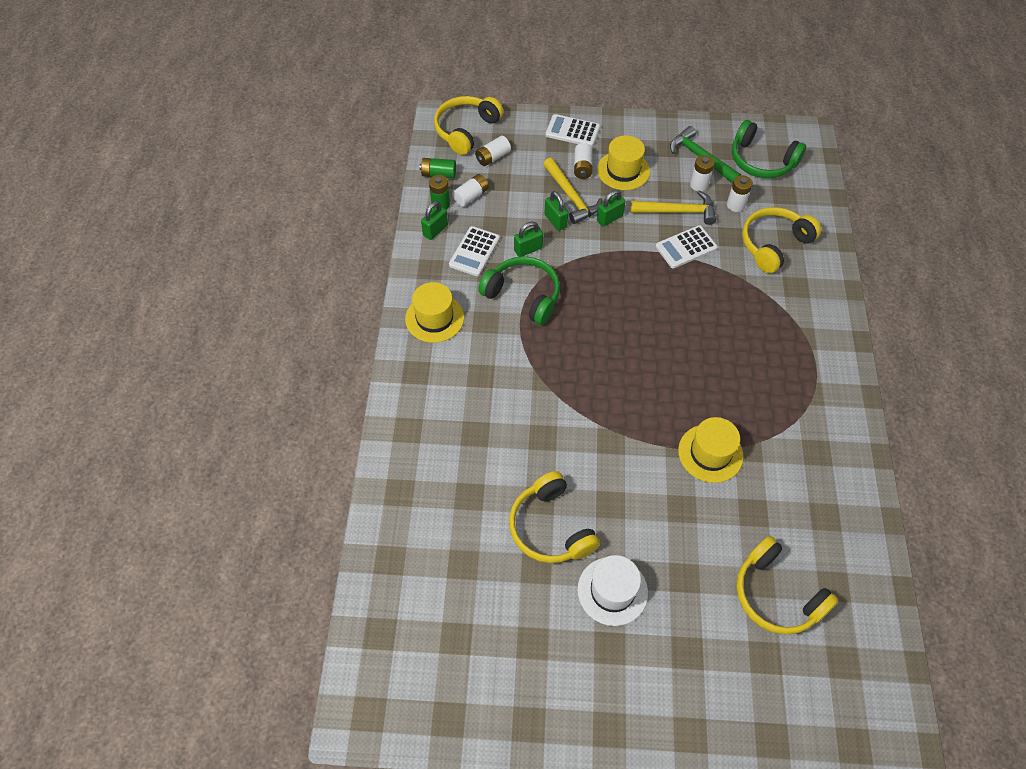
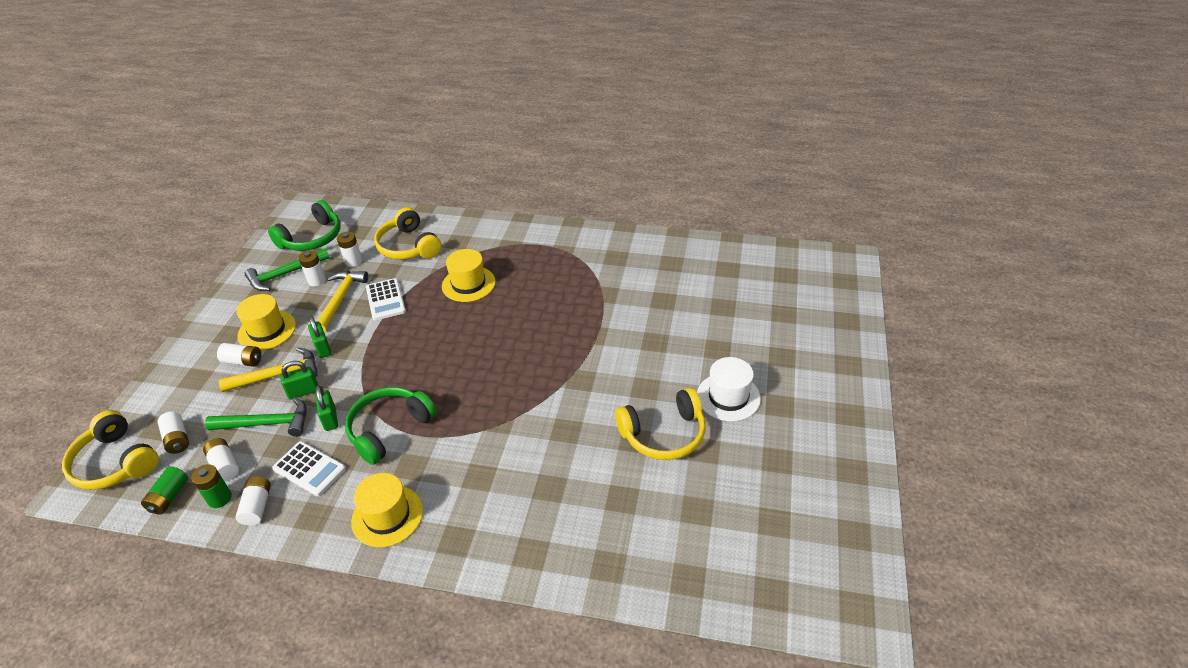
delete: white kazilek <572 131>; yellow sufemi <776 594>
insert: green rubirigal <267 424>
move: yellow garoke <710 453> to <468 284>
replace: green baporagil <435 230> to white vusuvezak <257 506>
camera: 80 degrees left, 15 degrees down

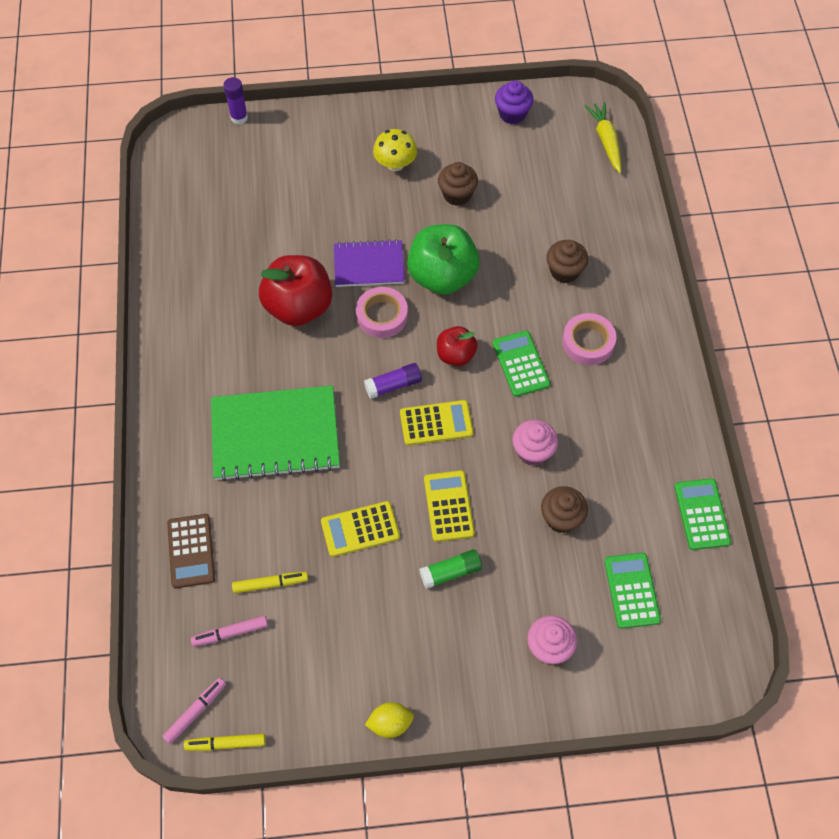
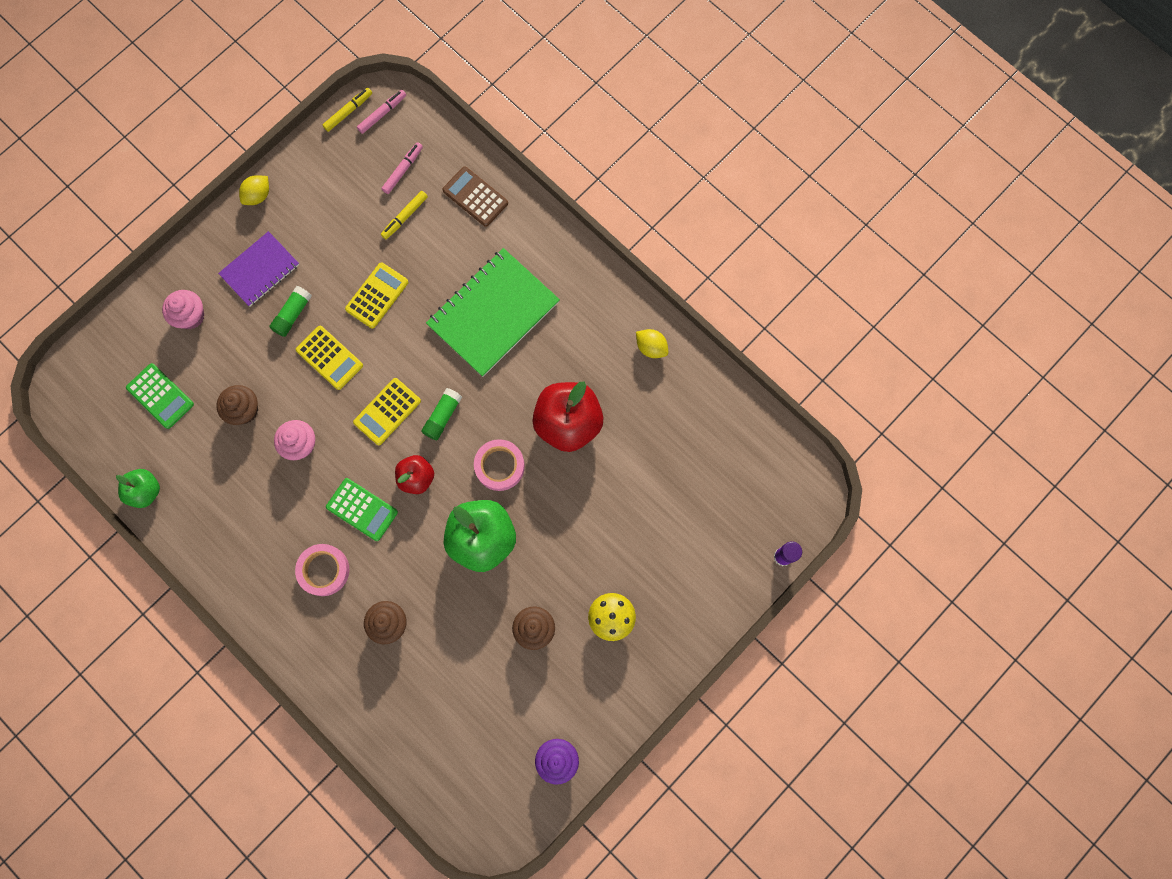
delete: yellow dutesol <606 141>
insert: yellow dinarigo <651 347>
move: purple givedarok <369 265> to <260 270>
replace: green kazilek <701 514> to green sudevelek <145 491>
recolor: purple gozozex <393 385> to green gozozex <442 416>
rotate: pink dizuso <195 712> = <382 114> 135 degrees counterclockwise
camera: 140 degrees right, 15 degrees up

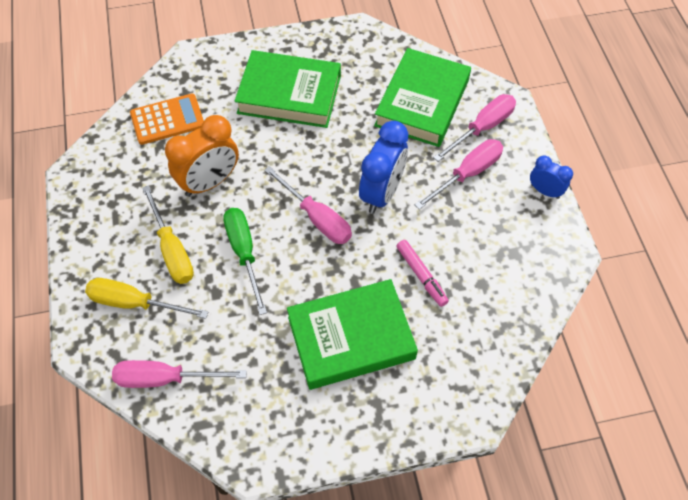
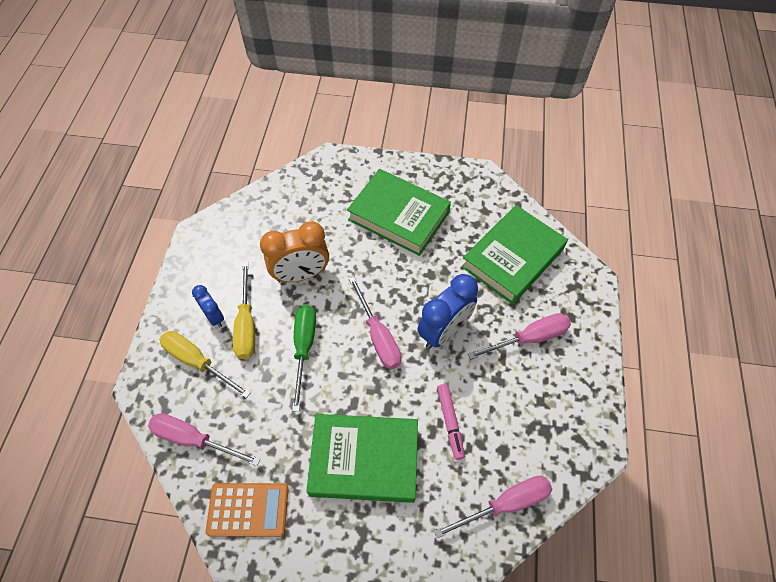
move: orange kazilek <167 120> to <248 510>; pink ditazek <482 128> to <505 504>; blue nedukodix <545 191> to <214 317>
camera: 20 degrees right, 0 degrees up

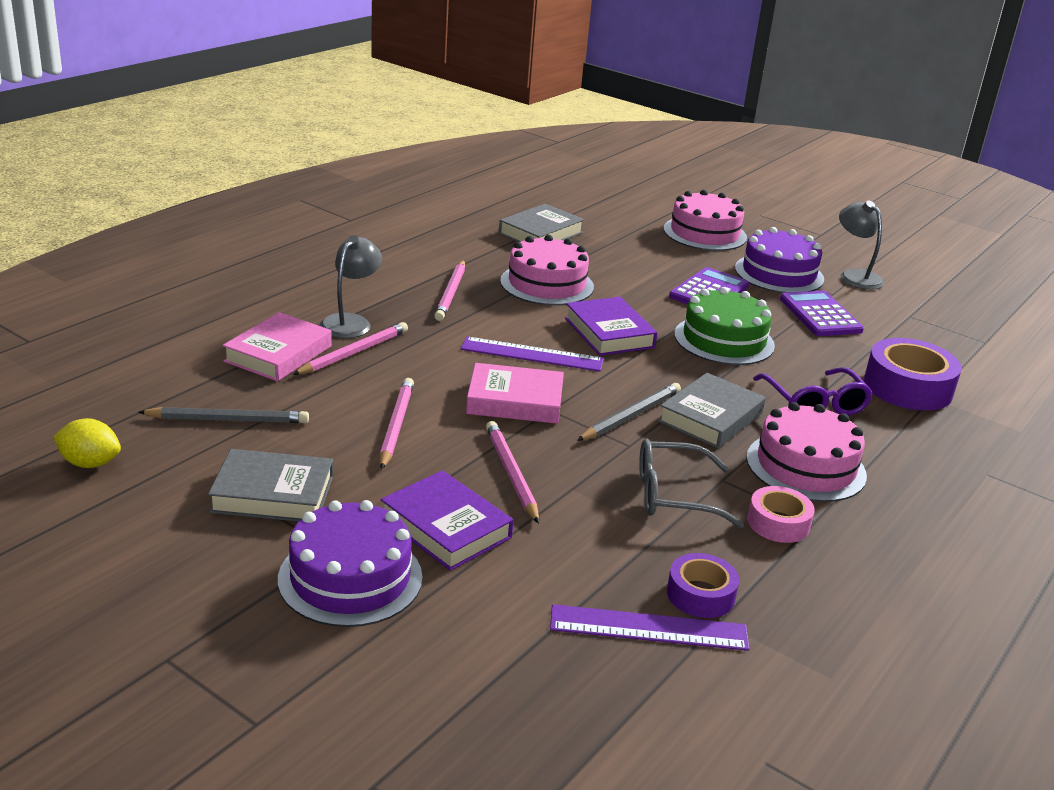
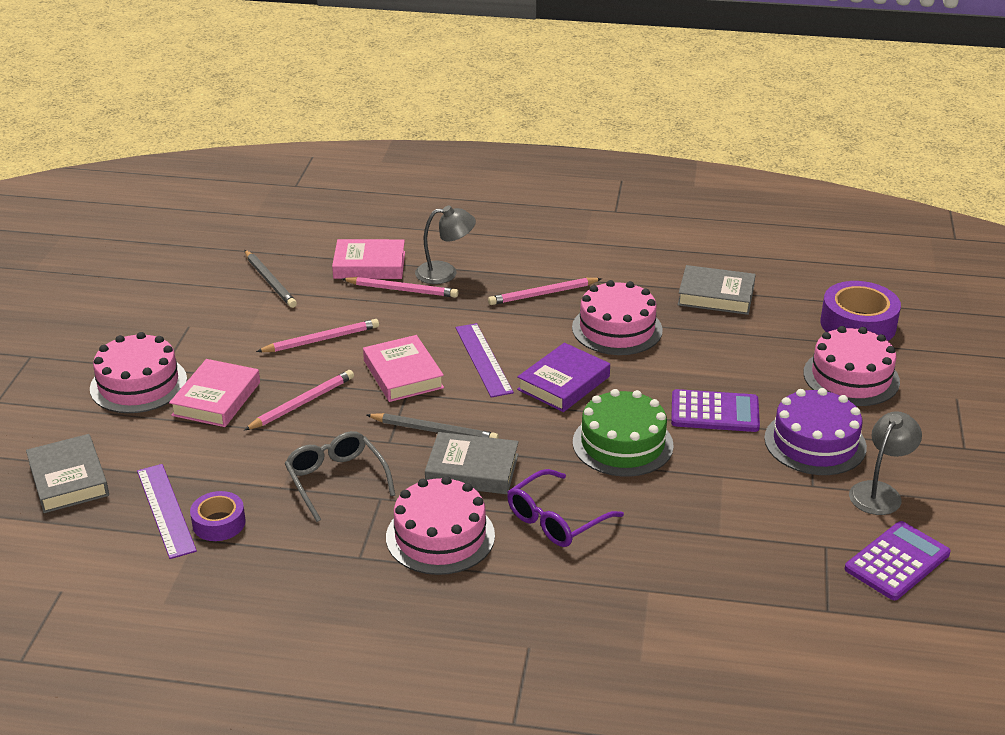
delete: yellow dinarigo <90 463>; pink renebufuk <778 523>
move: purple kazilek <820 315> to <897 561>; purple renebufuk <908 387> to <858 324>; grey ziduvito <273 494> to <68 479>
recolor: purple ziduvito <445 527> to pink ziduvito <216 399>; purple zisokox <350 578> to pink zisokox <138 384>
camera: 65 degrees right, 5 degrees up

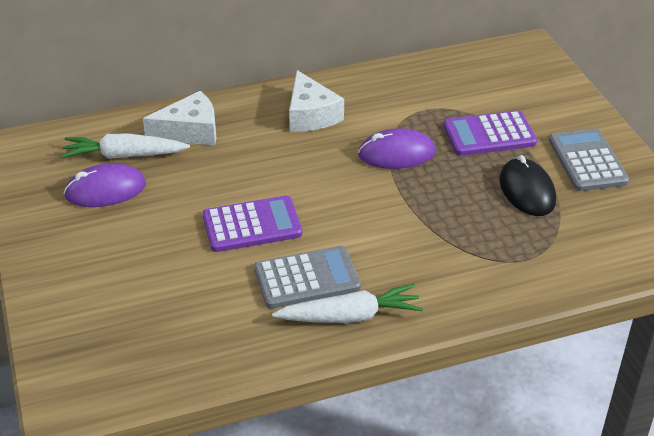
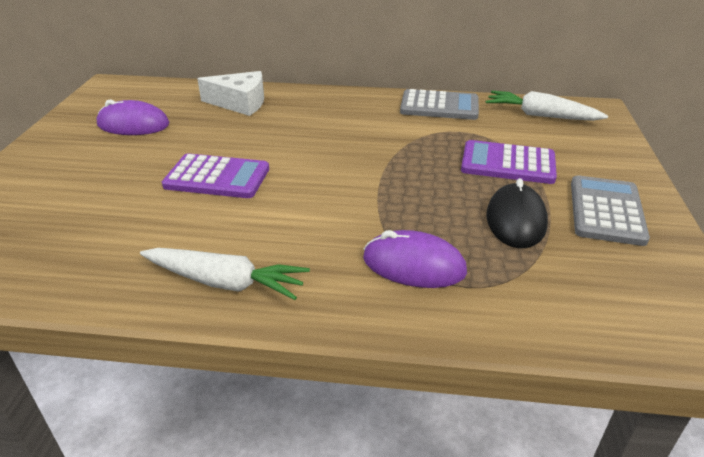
delete: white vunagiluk <311 115>
move: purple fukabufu <396 154> to <414 265>; white dutesol <124 155> to <540 115>; grey kazilek <307 278> to <439 106>
camera: 25 degrees right, 5 degrees down

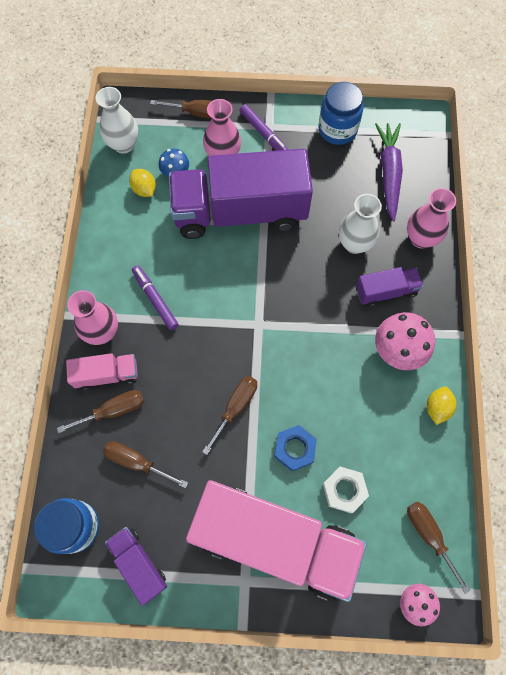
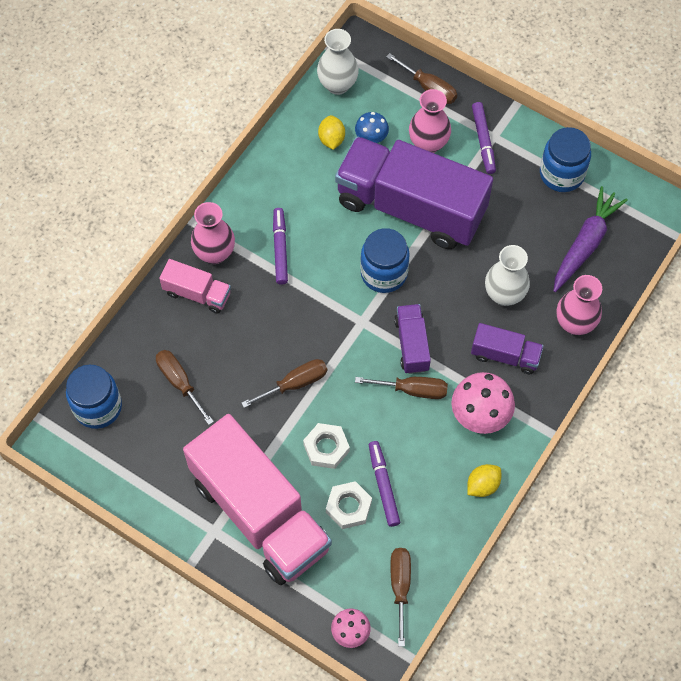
insert: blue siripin <384 273>; purple dizuso <383 486>
move: brown ditazek <113 410> to <412 390>; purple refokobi <139 564> to <412 344>
recolor: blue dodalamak <295 449> to white dodalamak <326 448>
camera: 30 degrees right, 5 degrees down

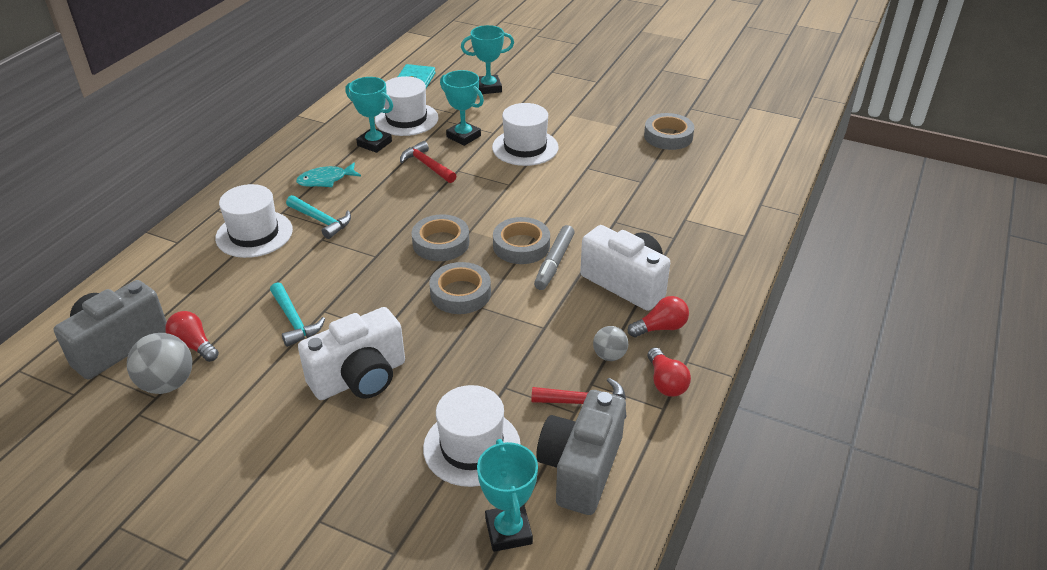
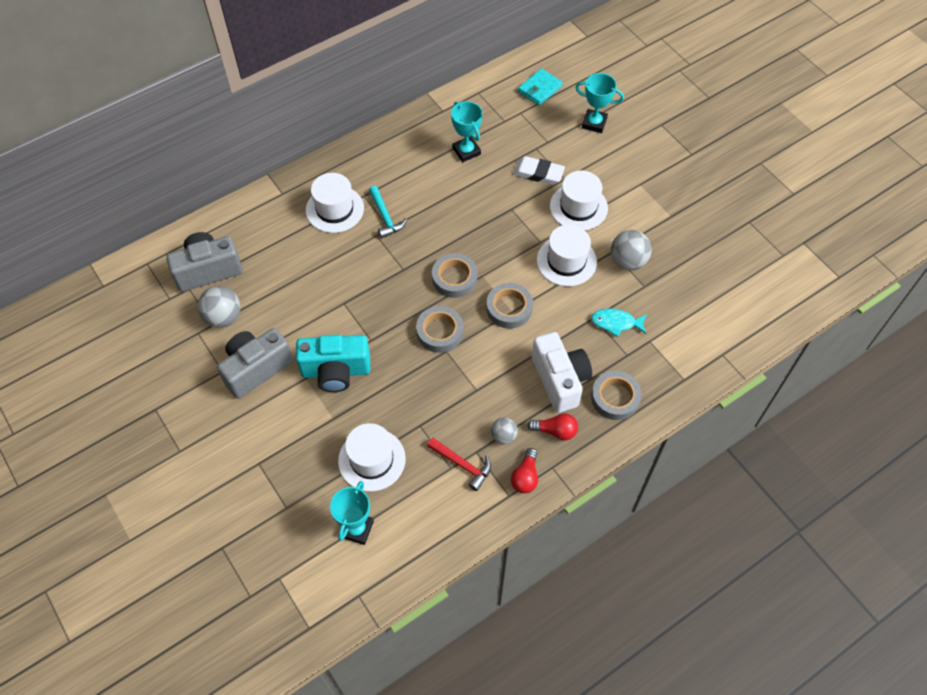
delete: red rubirigal <427 165>; grey dizuso <554 263>; turquoise rubirigal <294 321>; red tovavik <194 345>
insert: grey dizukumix <628 261>
move: white garoke <406 119> to <566 261>; grey renebufuk <668 136> to <615 398>; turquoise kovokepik <326 180> to <616 323>; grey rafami <581 468> to <256 369>
replace: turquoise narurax <463 136> to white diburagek <538 173>
recolor: white rafami <360 378> to turquoise rafami <336 371>
camera: 30 degrees right, 20 degrees up

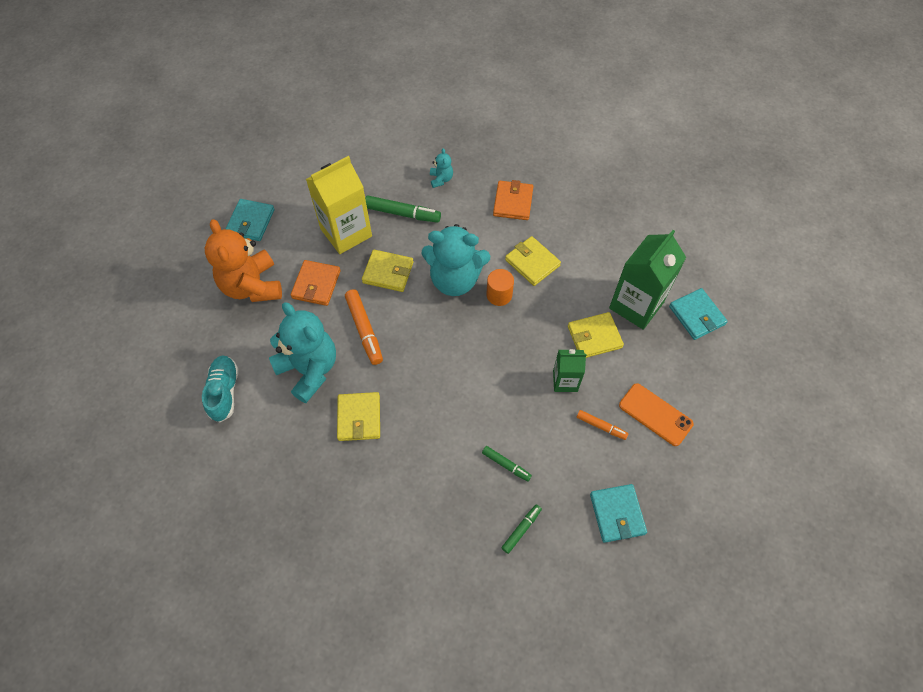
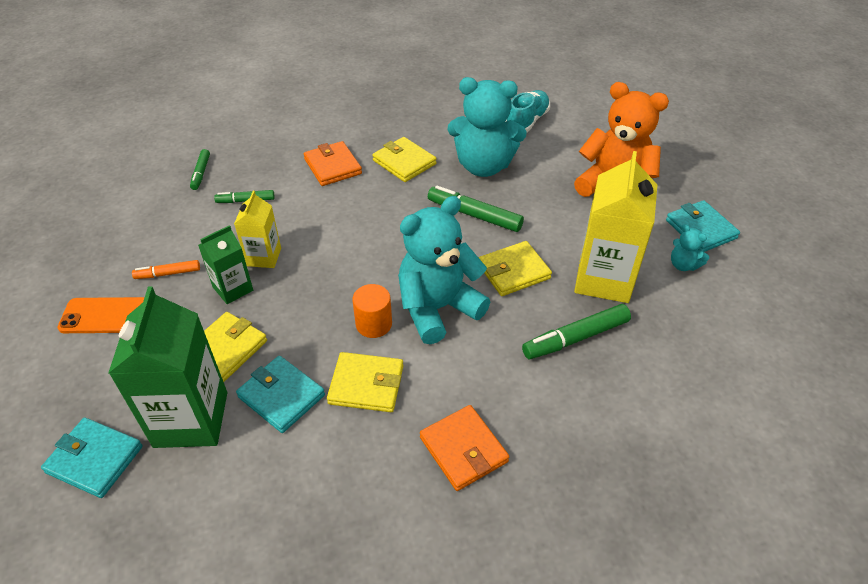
insert: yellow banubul <264 257>
move: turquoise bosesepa <441 179> to <683 265>; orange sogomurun <316 284> to <333 166>; turquoise sogomurun <617 514> to <281 396>
recolor: orange dizuso <364 330> to green dizuso <474 215>
rotate: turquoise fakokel <224 392> = <527 121> 105 degrees counterclockwise
camera: 140 degrees right, 15 degrees down

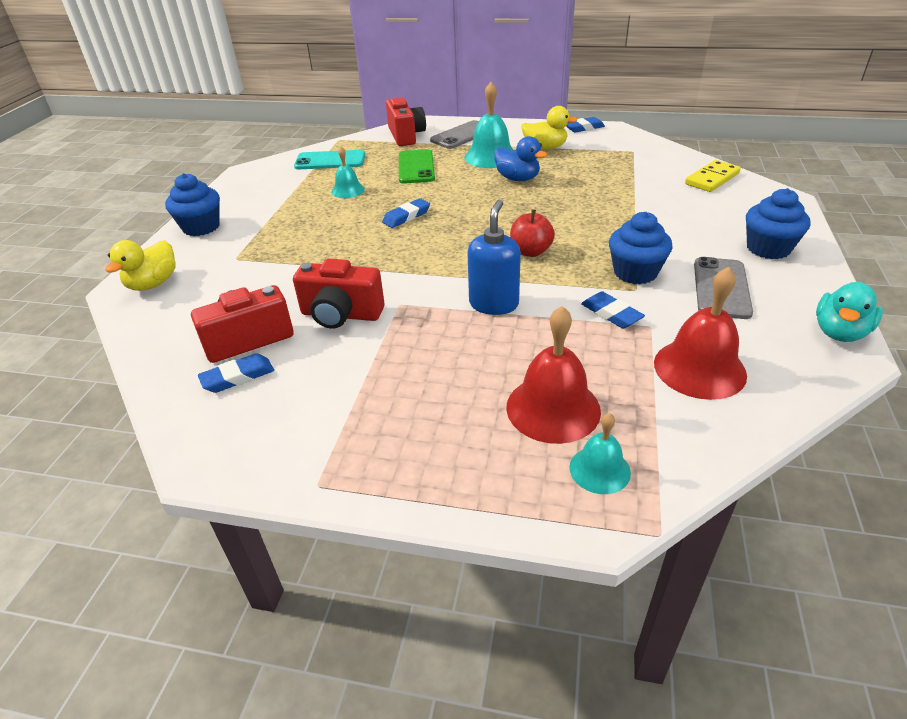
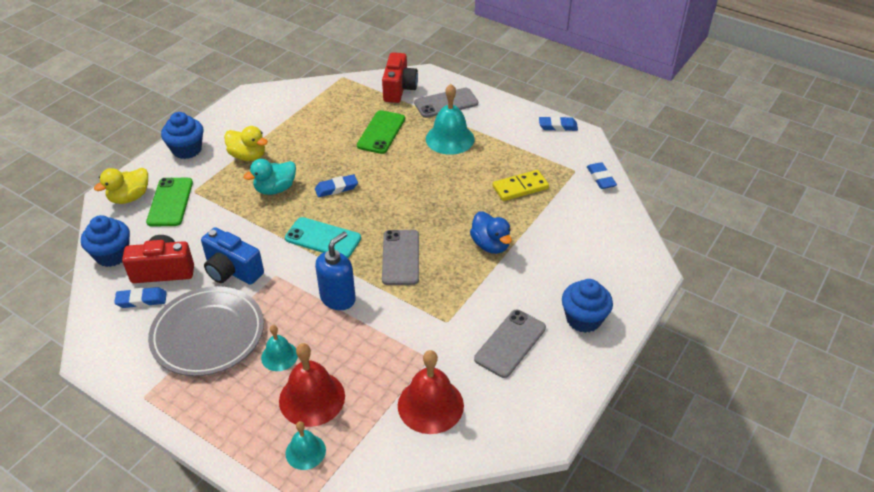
insert: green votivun <170 202>; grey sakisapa <208 334>
move: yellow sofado <545 148> to <248 156>; blue sofado <517 179> to <490 245>; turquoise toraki <348 190> to <279 356>; turquoise votivun <330 161> to <323 238>; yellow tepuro <712 179> to <520 187>; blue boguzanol <635 272> to <112 255>; turquoise sofado <839 332> to <275 189>; blue diburagek <611 314> to <601 178>
replace: red sudevelek <530 251> to grey votivun <400 257>
recolor: red rafami <341 315> to blue rafami <232 271>
camera: 20 degrees right, 5 degrees up

